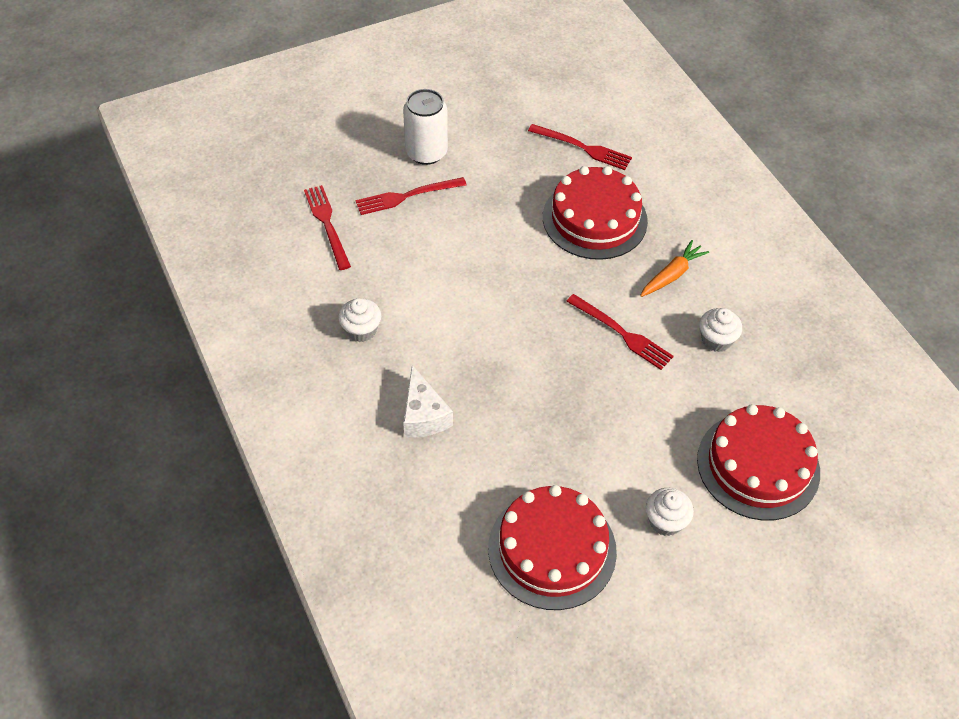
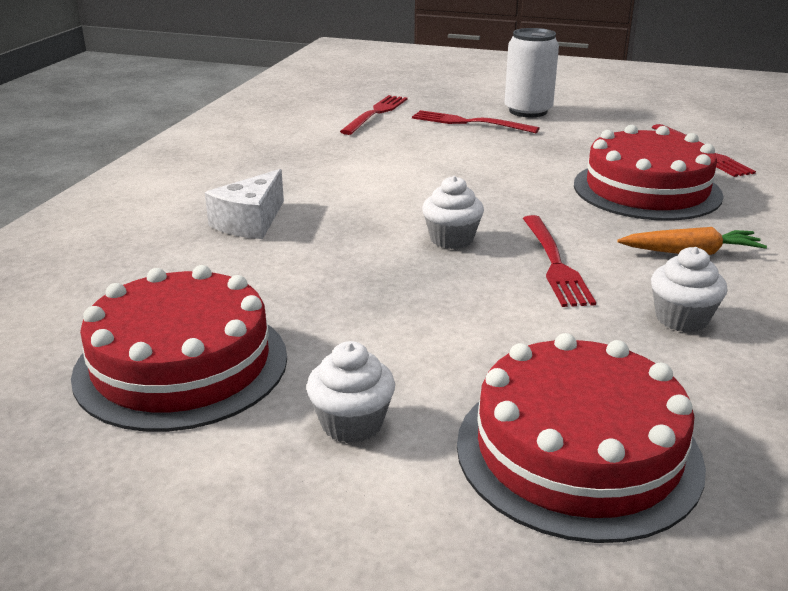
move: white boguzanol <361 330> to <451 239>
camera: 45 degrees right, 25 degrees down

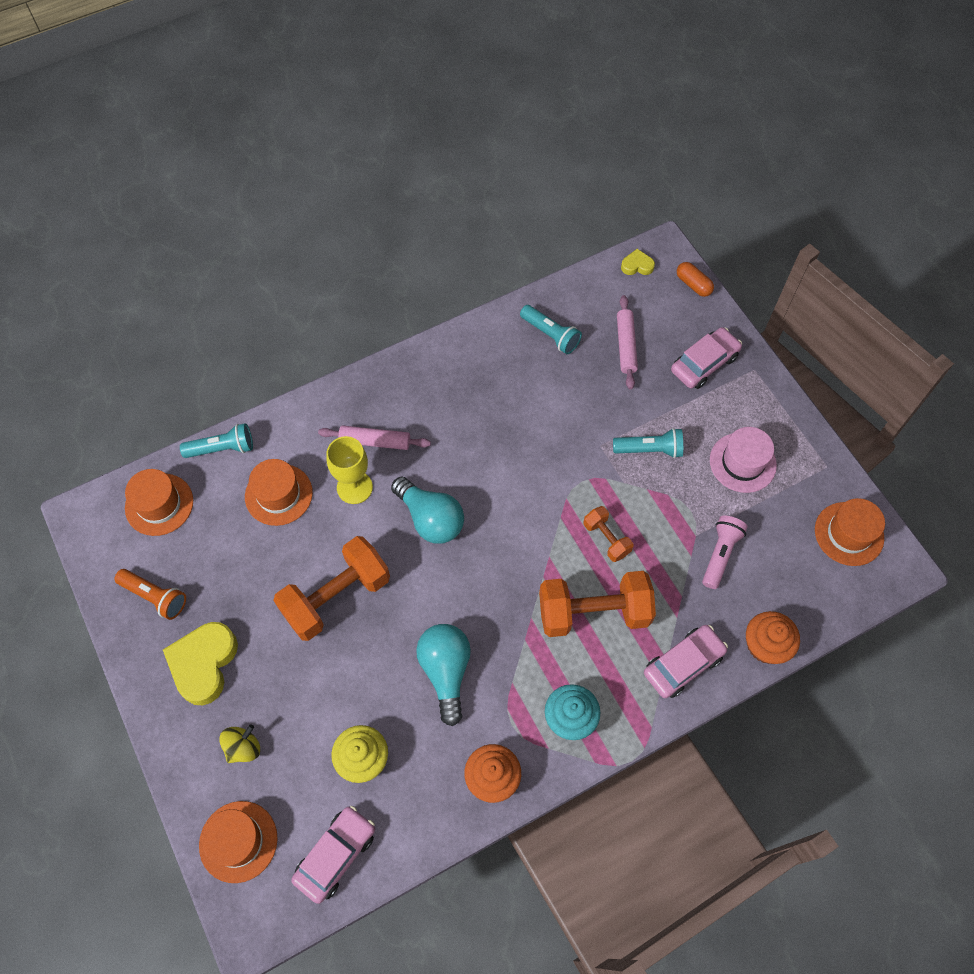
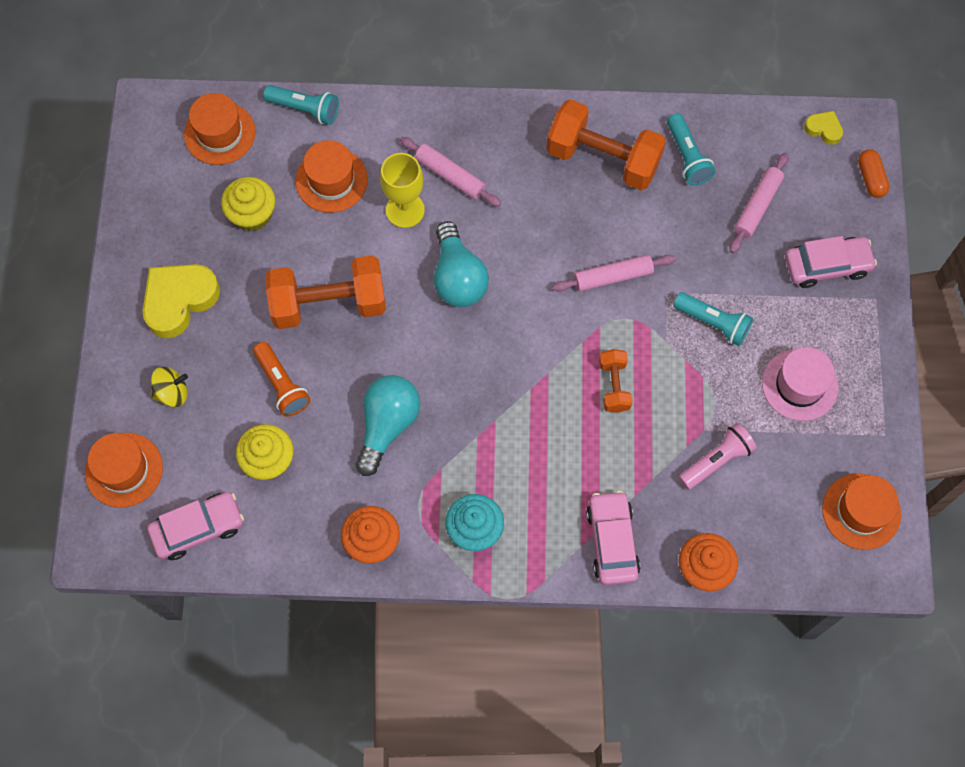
insert: yellow boguzanol <252 214>; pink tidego <613 277>
move: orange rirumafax <155 597> to <282 385>; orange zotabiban <593 612> to <603 158>
rotate: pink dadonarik <683 664> = <612 541> 90 degrees counterclockwise
camera: 30 degrees right, 5 degrees up

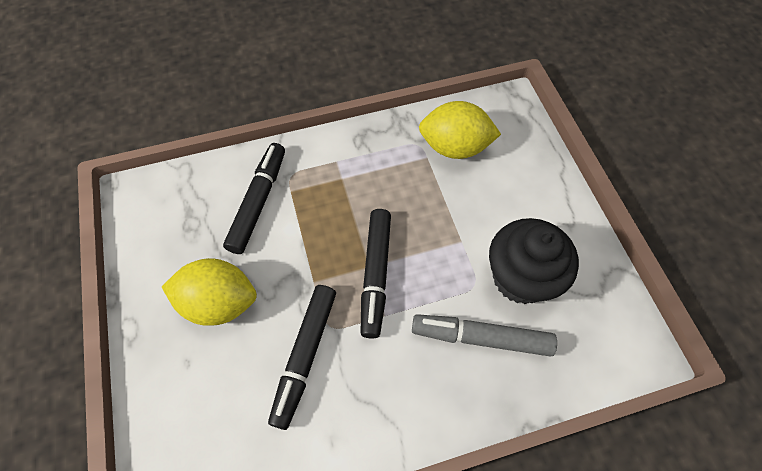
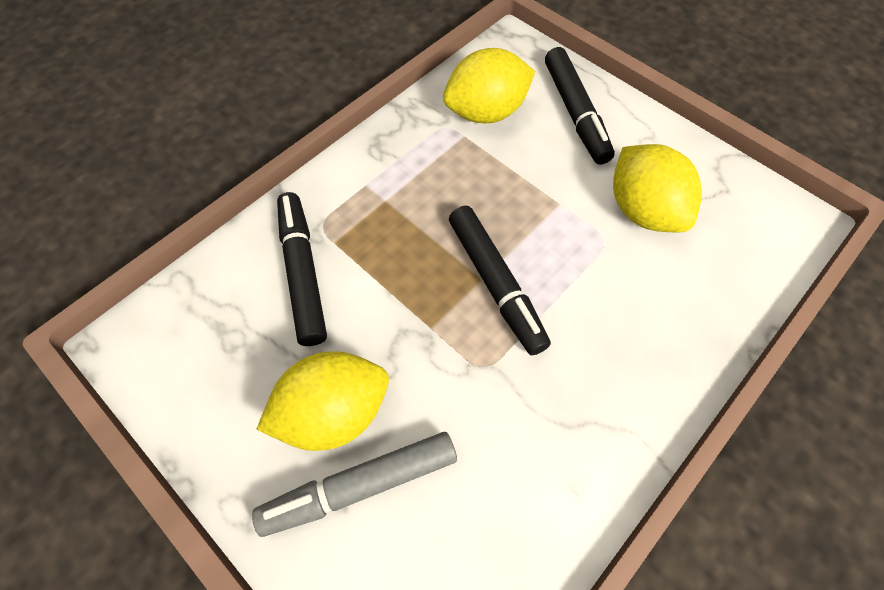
move: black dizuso <305 355> to <575 112>; grey dizuso <482 338> to <361 485>
replace: black boguzanol <520 277> to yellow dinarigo <642 210>
camera: 30 degrees left, 0 degrees up

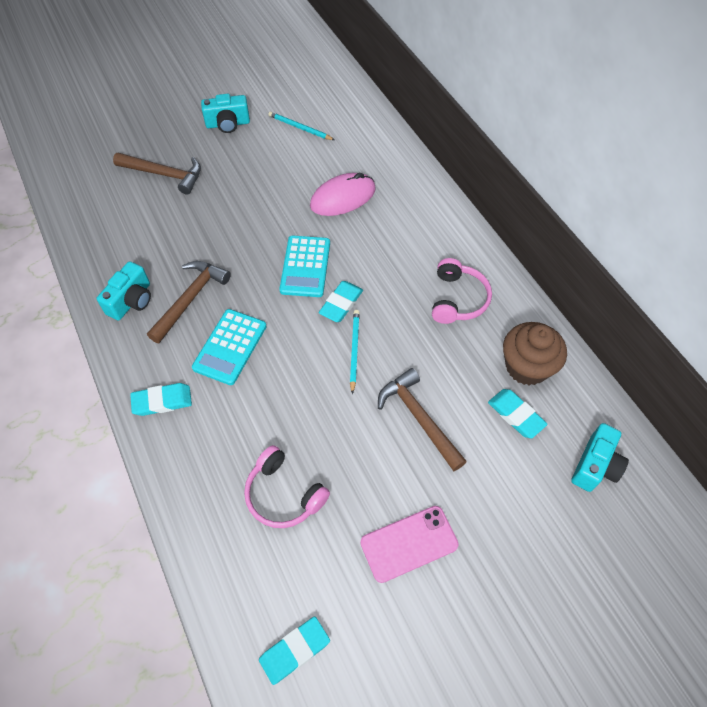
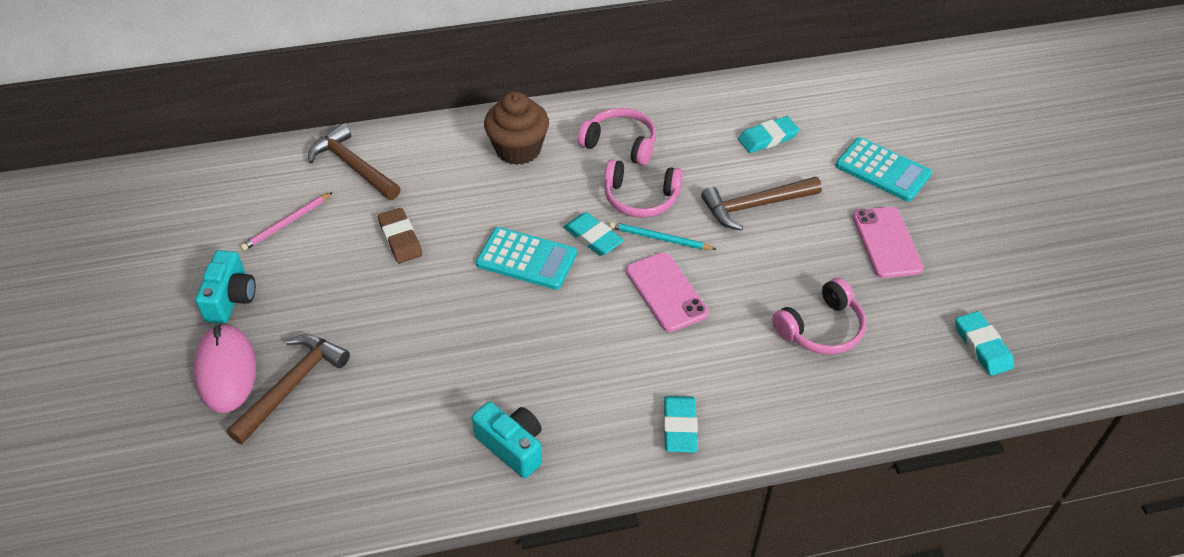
delete: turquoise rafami <595 466>
insert: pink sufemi <640 198>; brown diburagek <400 239>; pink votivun <666 292>
move: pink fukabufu <343 197> to <226 371>; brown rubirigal <190 299> to <353 166>; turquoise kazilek <230 347> to <882 170>; brown boguzanol <526 366> to <518 149>
recolor: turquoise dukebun <300 128> to pink dukebun <287 223>
camera: 75 degrees left, 10 degrees down

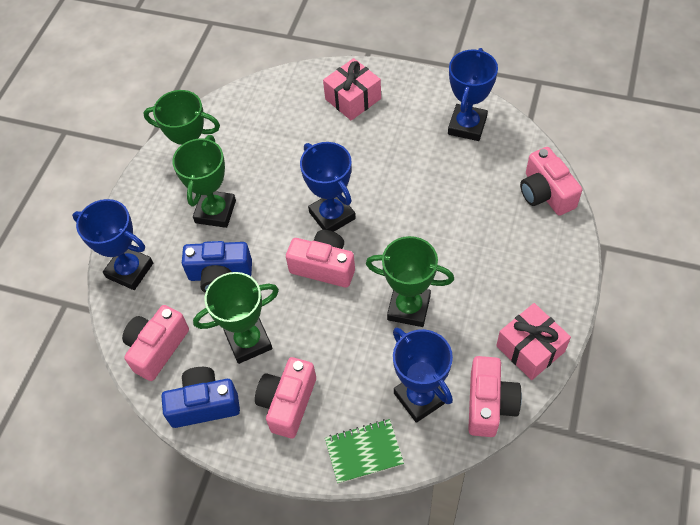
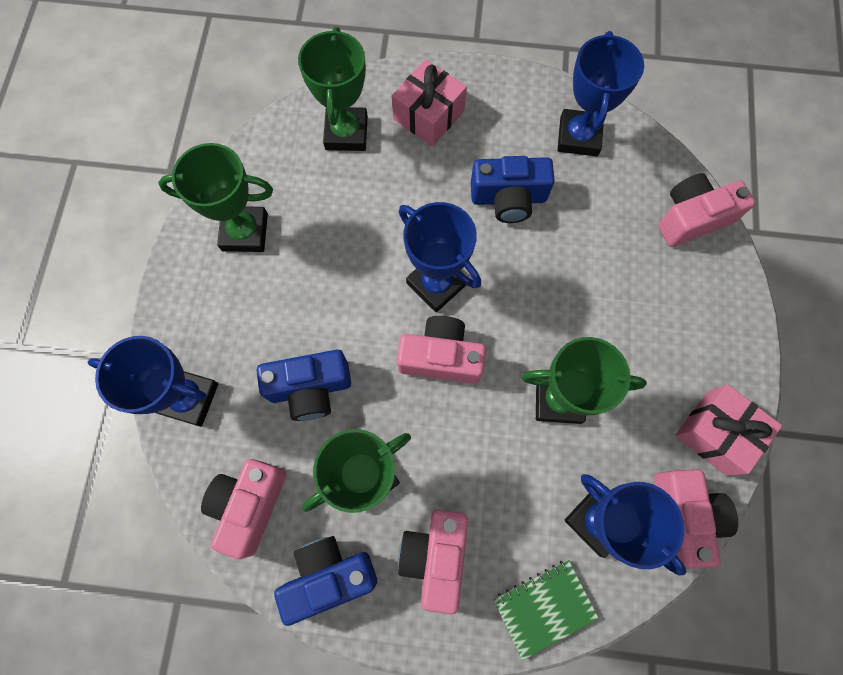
insert: blue rafami <508 198>
move: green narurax <215 211> to <346 133>
rotate: pink rafami <545 193> = <692 218> 105 degrees clockwise
camera: 15 degrees left, 15 degrees up

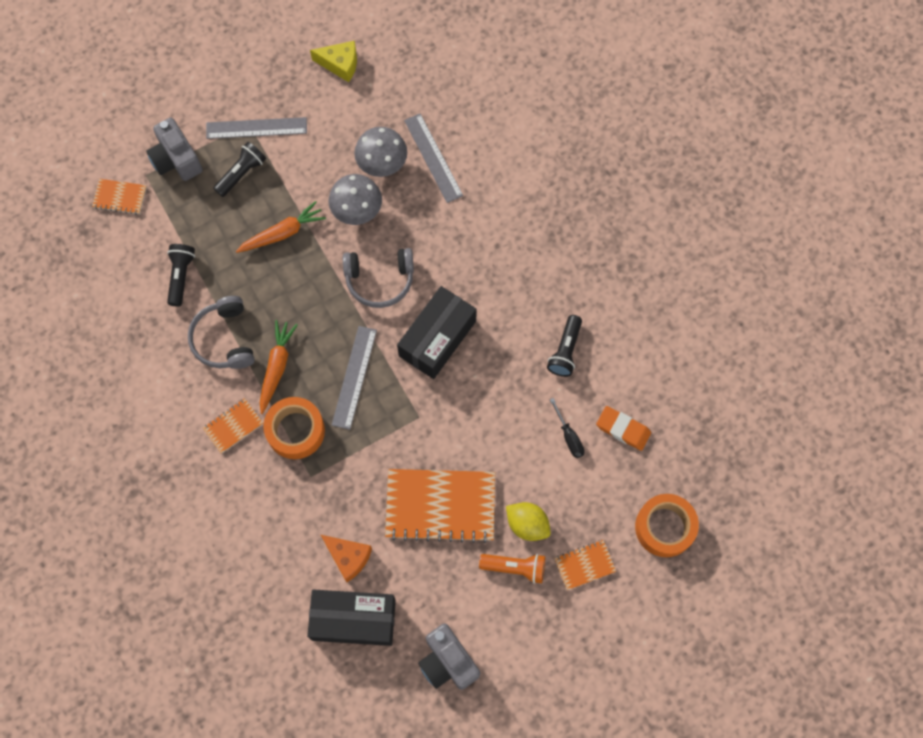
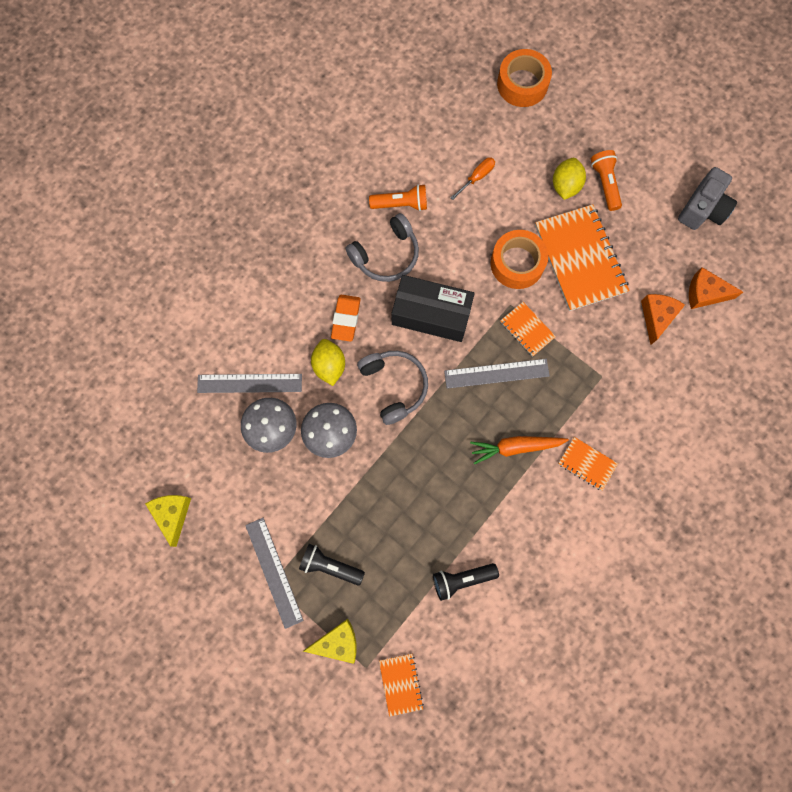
delete: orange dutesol <283 233>
insert: yellow dinarigo <329 366>
move: grey sufemi <224 339> to <386 255>; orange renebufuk <295 431> to <517 263>; orange diburagek <623 429> to <346 319>; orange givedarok <584 565> to <527 329>
replace: grey rafami <176 159> to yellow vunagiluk <337 642>; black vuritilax <353 620> to orange vunagiluk <705 293>
recolor: black rirumafax <565 351> to orange rirumafax <401 204>; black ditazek <569 436> to orange ditazek <476 177>
rotate: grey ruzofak <433 158> = <249 383> 45 degrees clockwise
camera: 110 degrees left, 5 degrees up

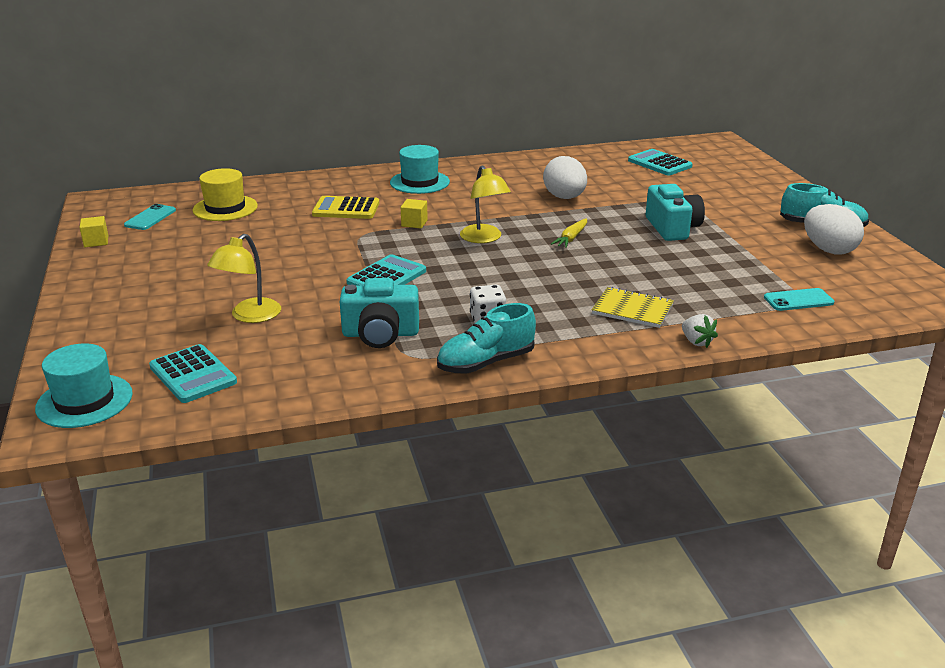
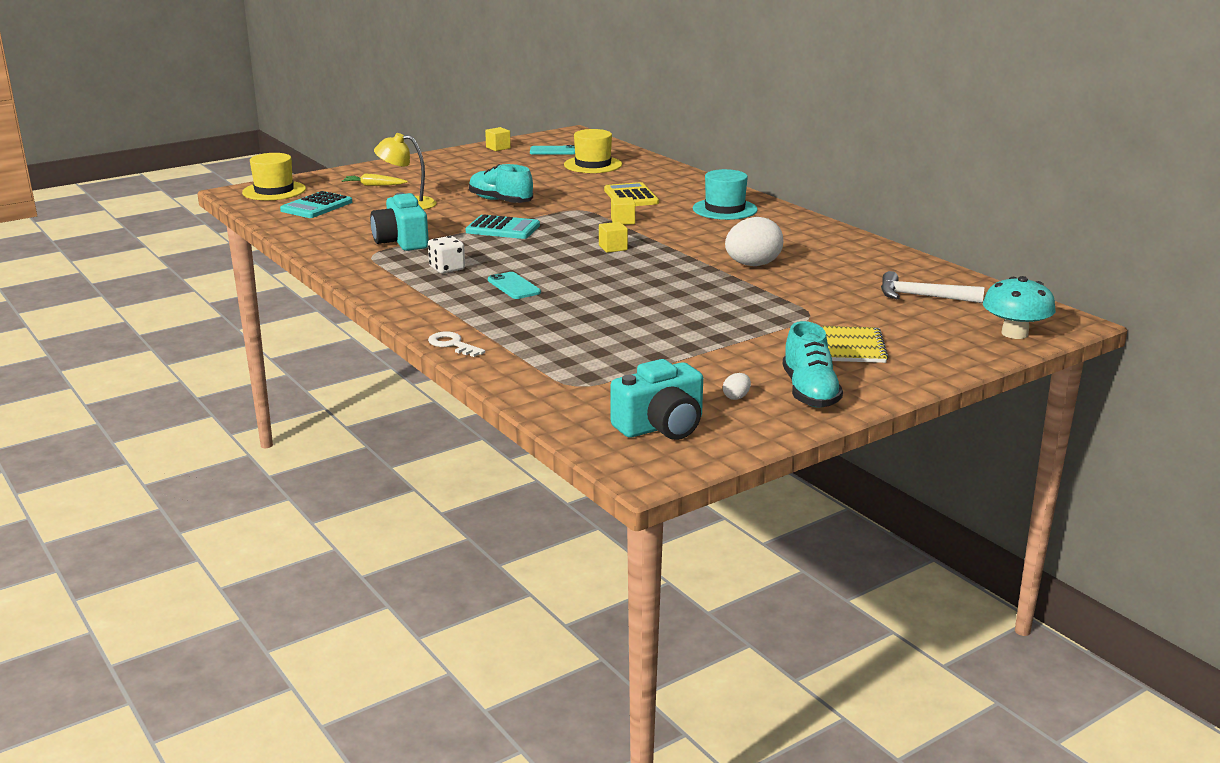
insert: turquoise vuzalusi <1014 333>
move: turquoise rafami <672 228> to <661 426>; yellow dutesol <571 238> to <374 185>; yellow givedarok <632 309> to <853 347>; turquoise votivun <798 300> to <514 286>; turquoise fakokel <486 363> to <500 201>
replace: turquoise kazilek <659 163> to white rubirigal <922 297>; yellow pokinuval <484 238> to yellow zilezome <613 248>; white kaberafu <696 342> to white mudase <452 344>
recolor: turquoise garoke <84 401> to yellow garoke <274 191>
resize: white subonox <828 250> = <736 397> x0.41
camera: 70 degrees right, 5 degrees down

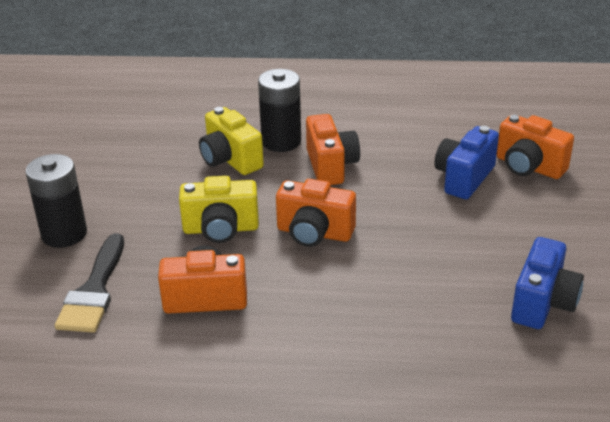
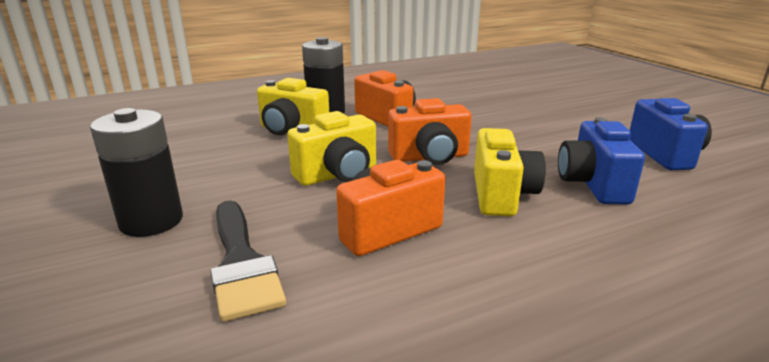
delete: orange rafami <529 167>
insert: yellow rafami <501 195>
move: blue rafami <464 178> to <592 184>
camera: 30 degrees left, 10 degrees down

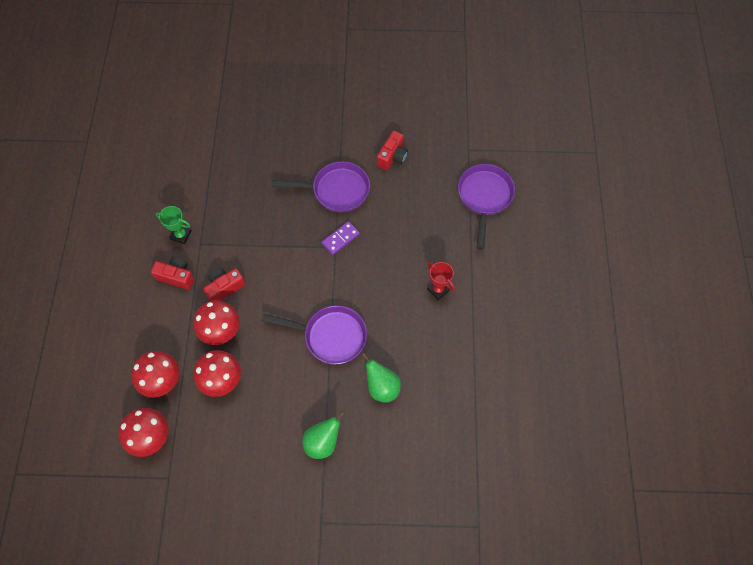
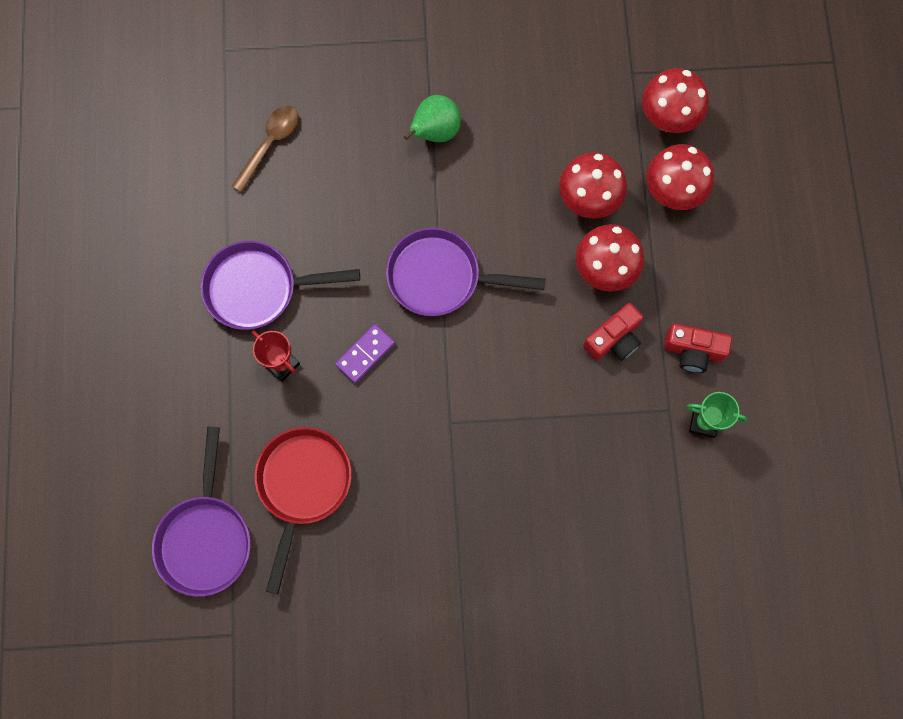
delete: red rafami <392 156>; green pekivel <382 387>
insert: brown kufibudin <269 144>; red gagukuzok <302 486>
move: purple gagukuzok <336 190> to <258 288>; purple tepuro <340 239> to <365 354>
camera: 175 degrees right, 10 degrees up

